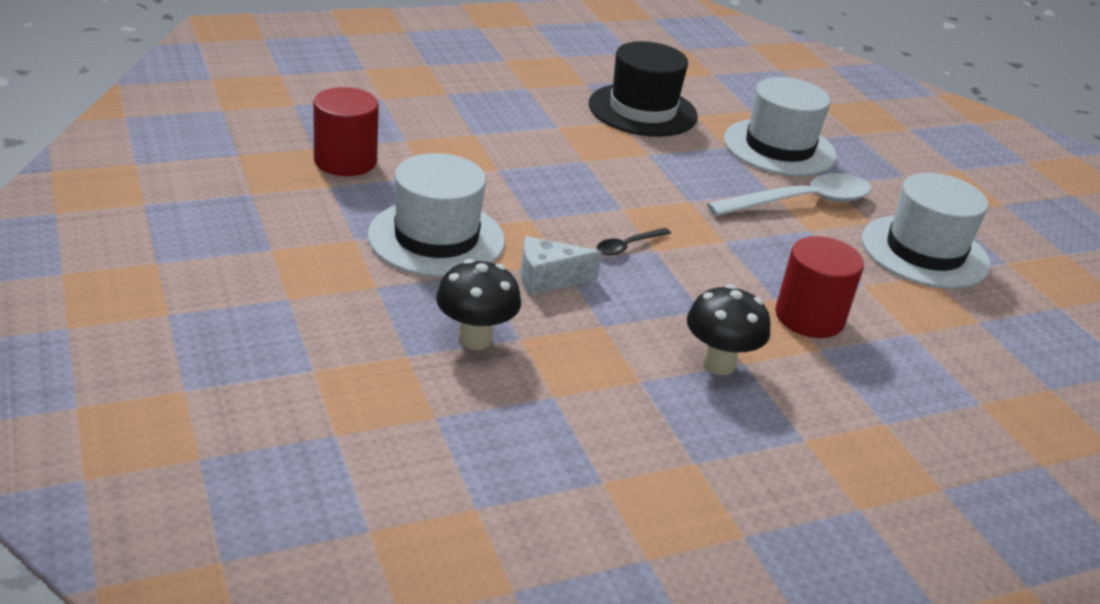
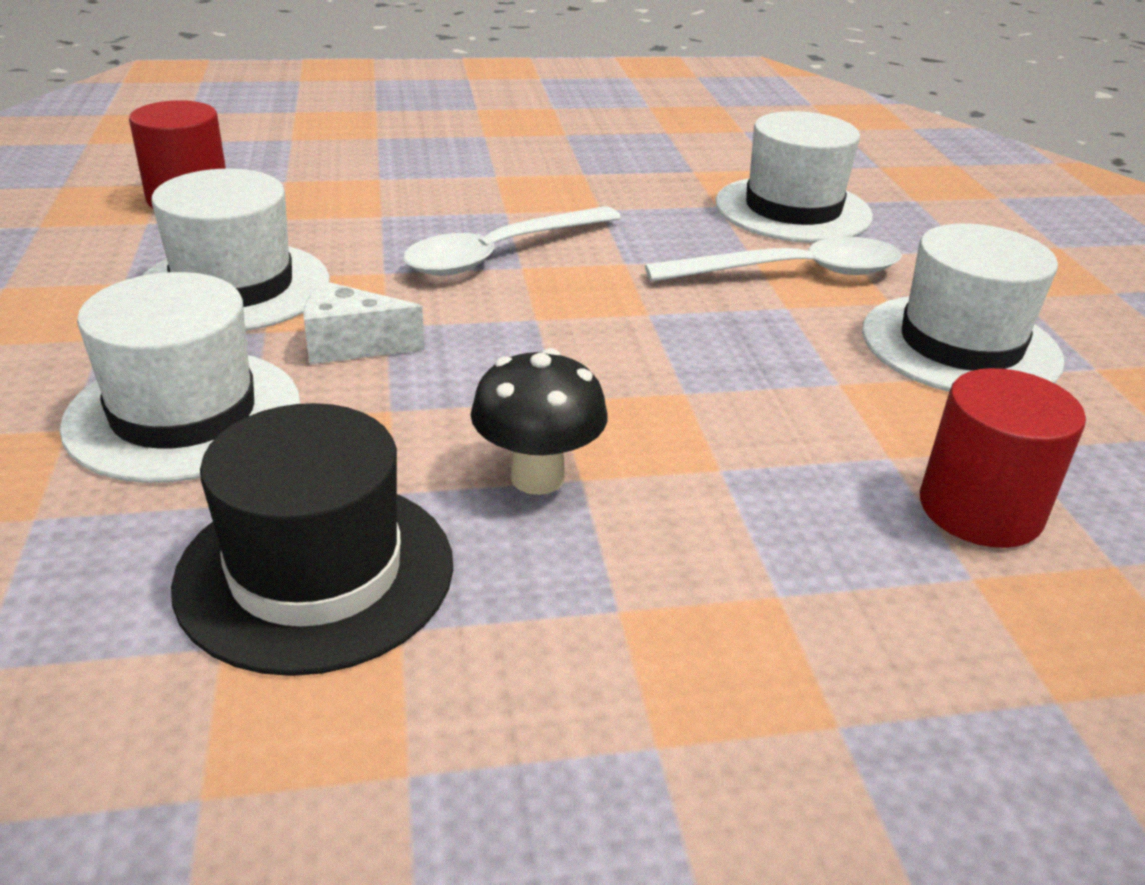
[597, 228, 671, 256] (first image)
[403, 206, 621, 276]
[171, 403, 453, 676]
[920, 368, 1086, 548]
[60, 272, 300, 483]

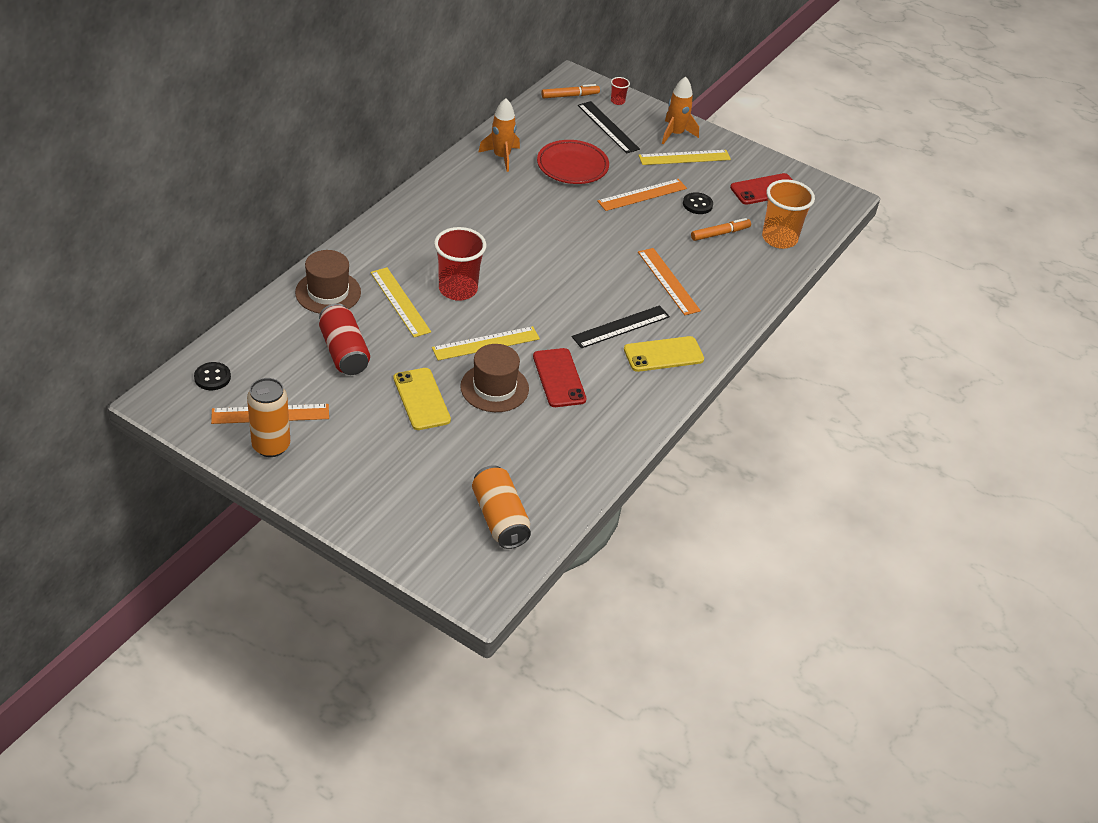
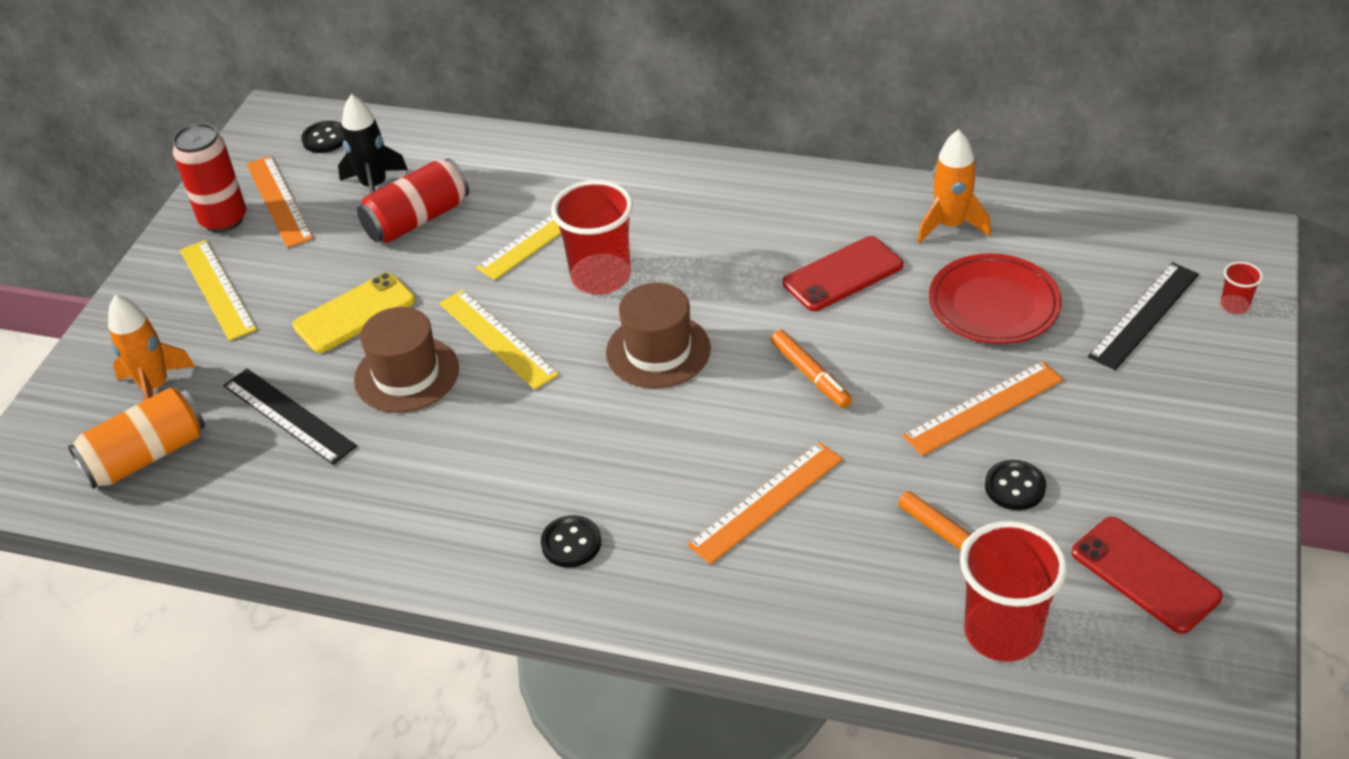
[338, 94, 408, 194]
[606, 283, 711, 388]
[783, 236, 903, 311]
[771, 330, 852, 408]
[223, 368, 357, 465]
[180, 240, 257, 341]
[108, 294, 195, 401]
[541, 515, 601, 568]
[173, 123, 246, 233]
[960, 521, 1067, 662]
[903, 361, 1064, 456]

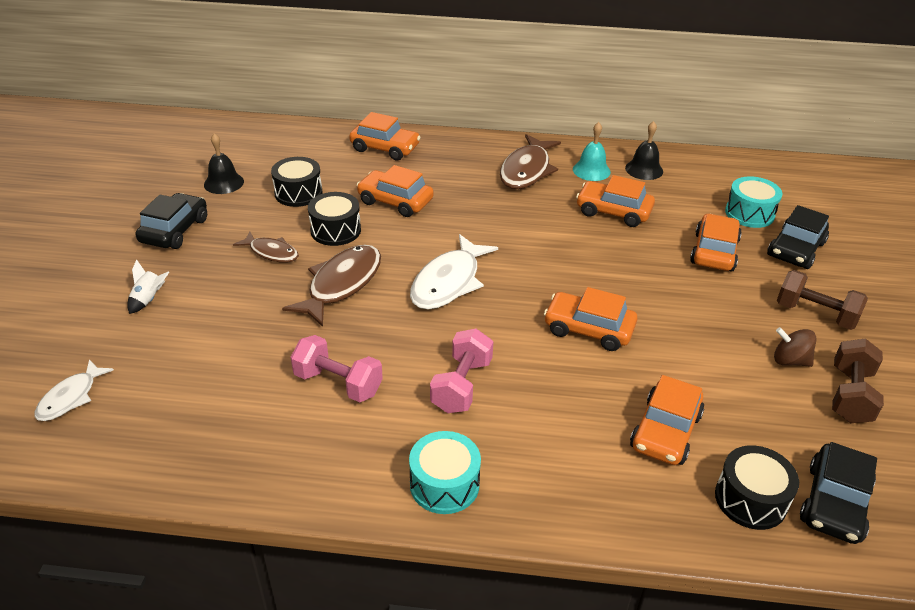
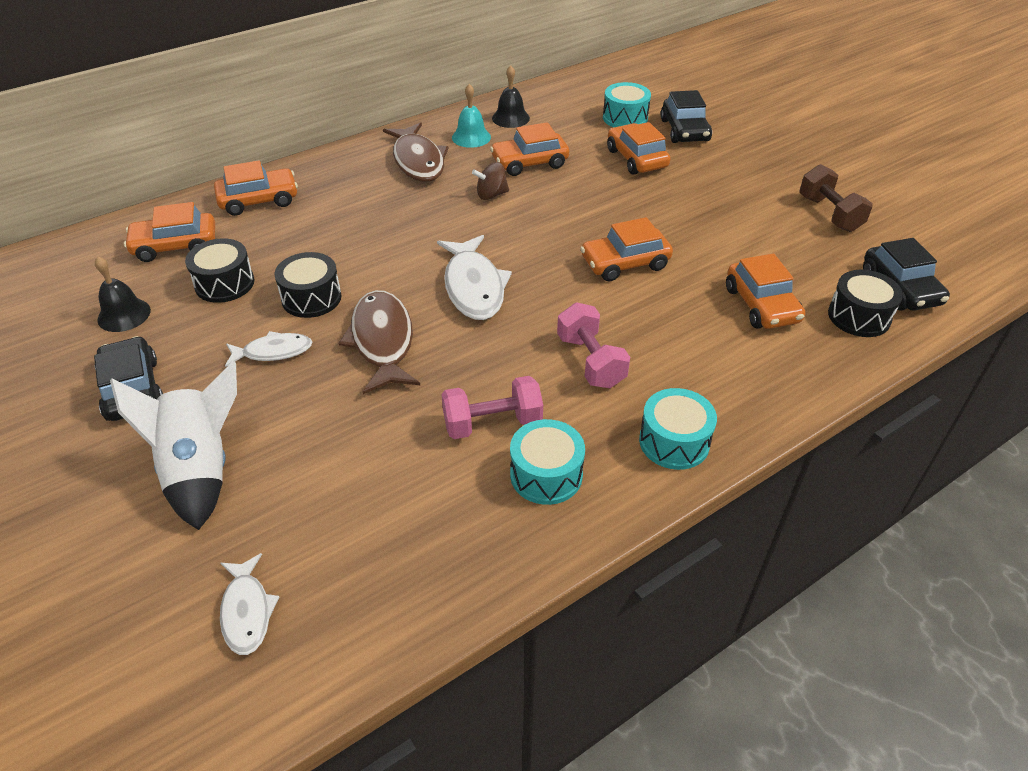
[777, 270, 868, 330] (first image)
[510, 419, 585, 505]
[124, 202, 215, 262]
[472, 162, 509, 200]
[225, 331, 312, 367]
[110, 361, 237, 530]

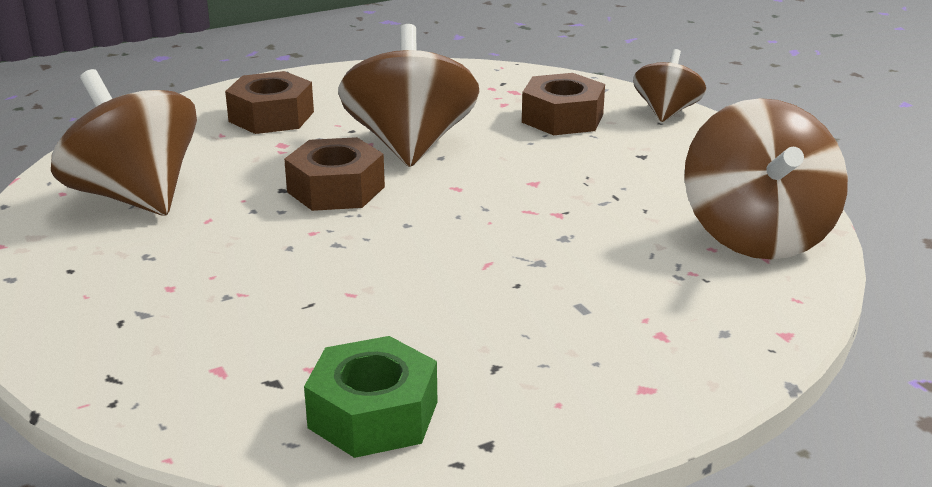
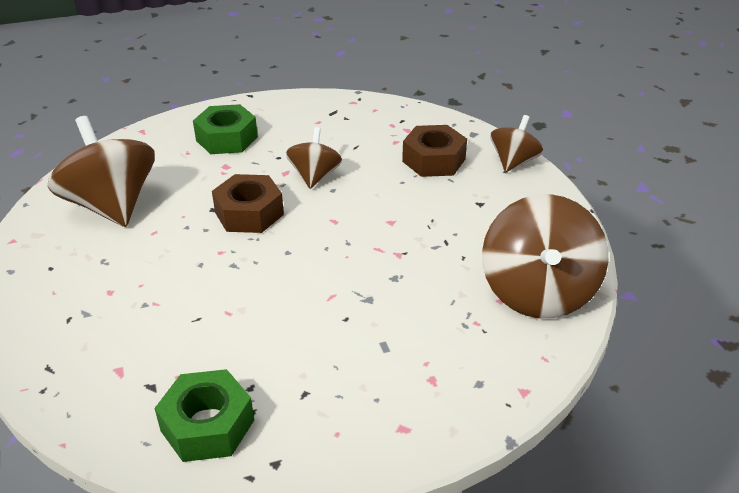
[193, 104, 258, 154]
[286, 127, 342, 189]

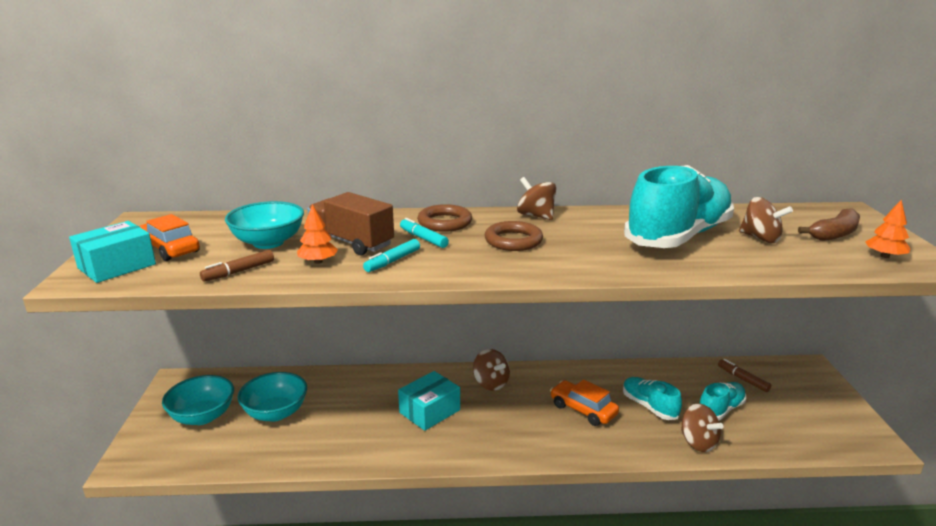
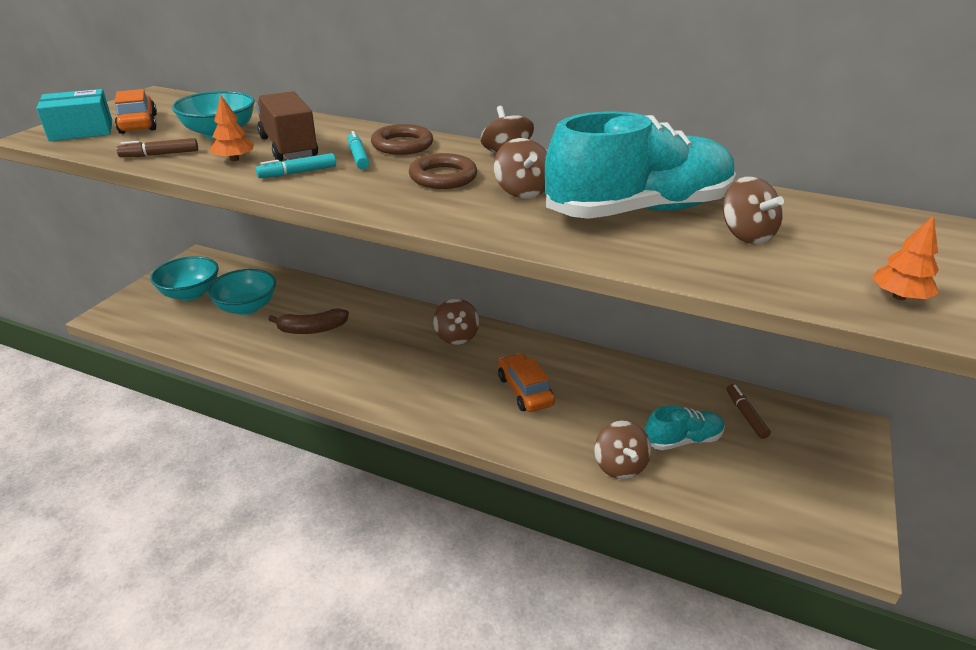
[398, 371, 460, 431] (first image)
[623, 377, 682, 420] (first image)
[494, 138, 547, 199]
[268, 308, 349, 334]

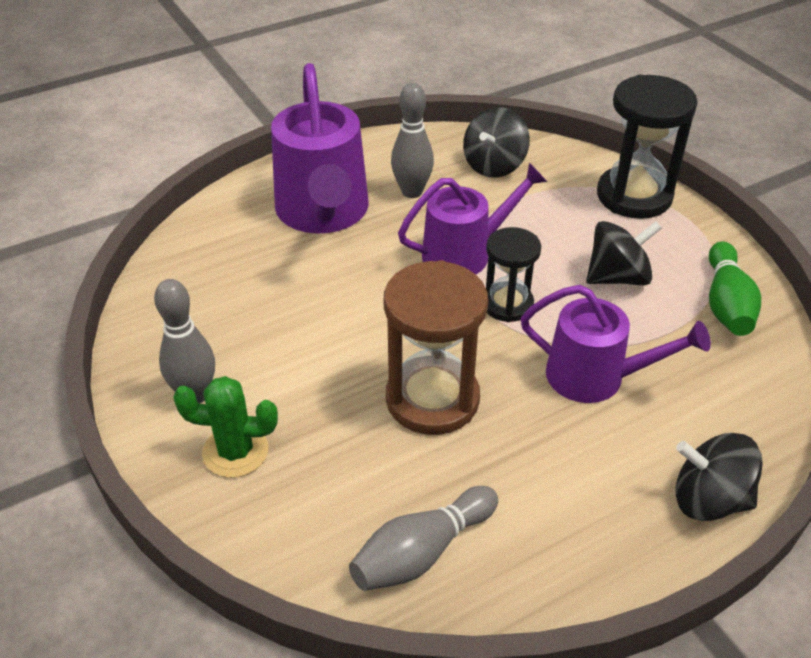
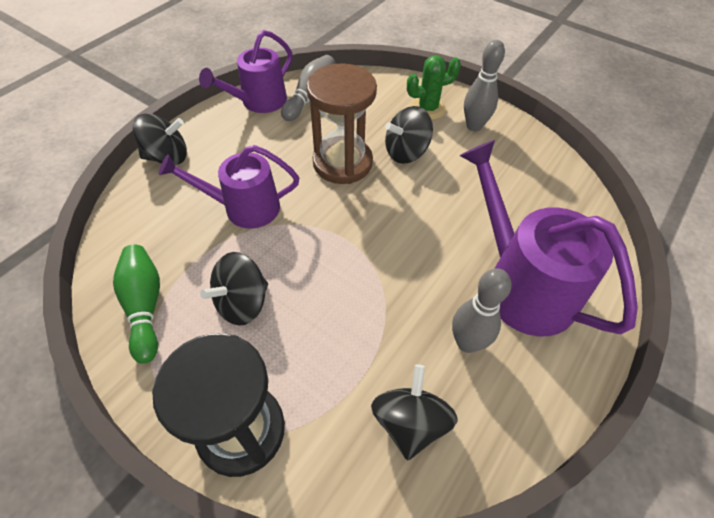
[486, 227, 541, 322] (first image)
[385, 106, 433, 164]
[199, 30, 292, 113]

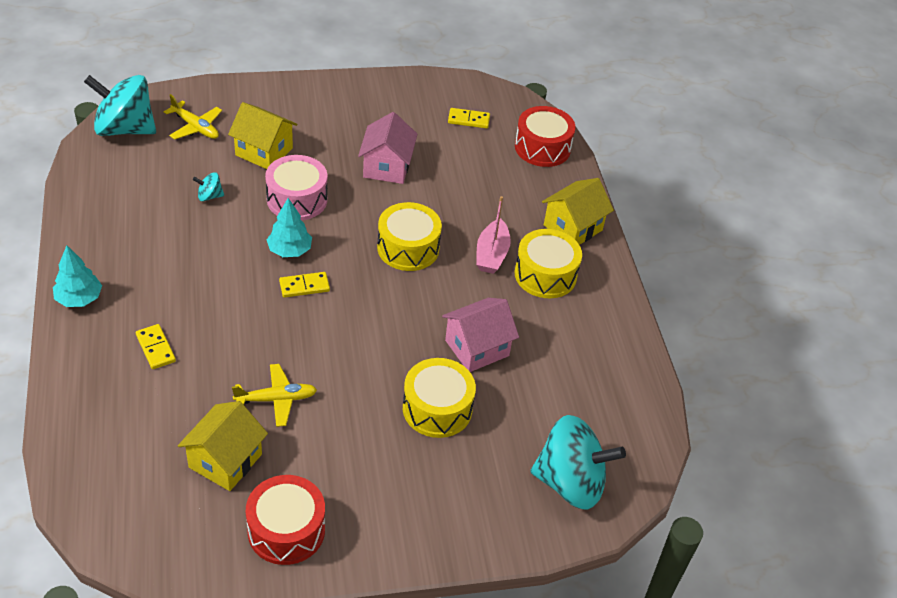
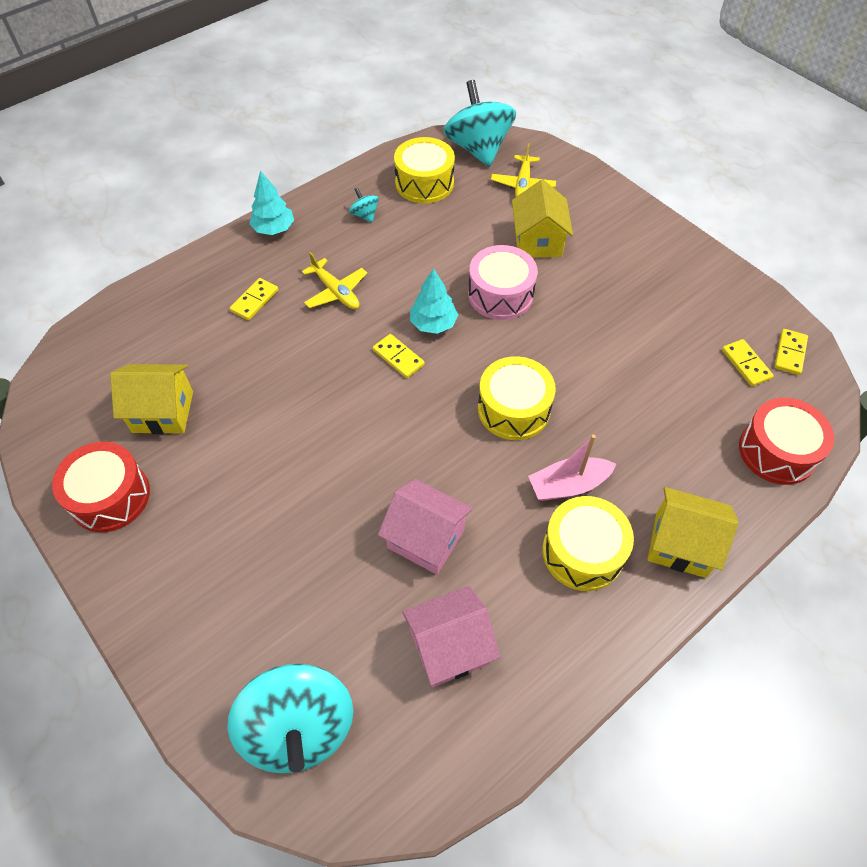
[774, 329, 808, 375]
[349, 187, 379, 223]
[302, 252, 367, 309]
[402, 586, 501, 687]
[394, 137, 455, 203]

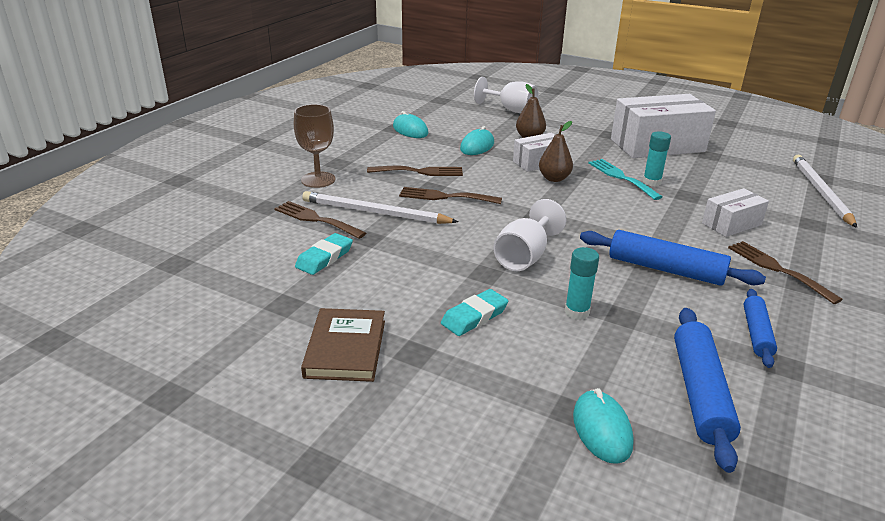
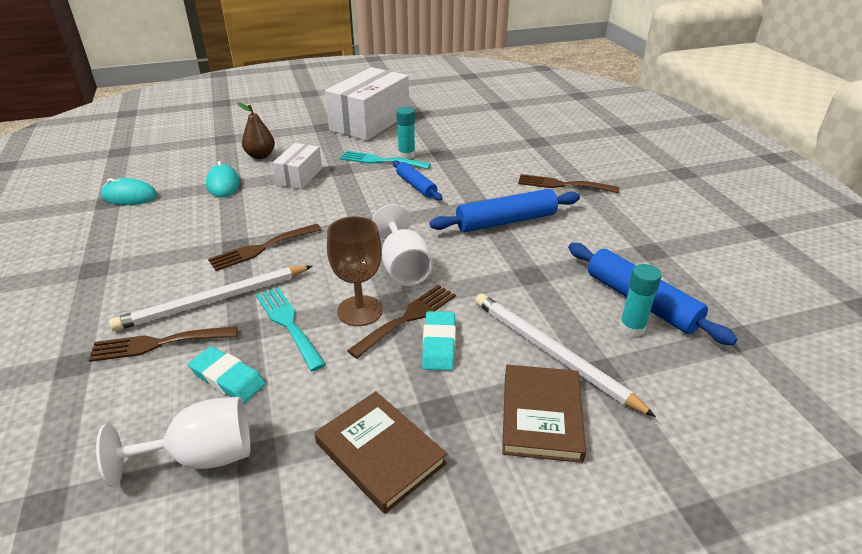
[539, 121, 573, 182] (first image)
[573, 388, 634, 464] (first image)
[702, 188, 769, 237] (first image)
[256, 287, 326, 371]
[502, 365, 586, 463]
[327, 216, 383, 326]
[347, 285, 456, 359]
[96, 397, 251, 487]
[619, 264, 662, 337]
[392, 160, 443, 201]
[475, 294, 656, 417]
[188, 346, 266, 403]

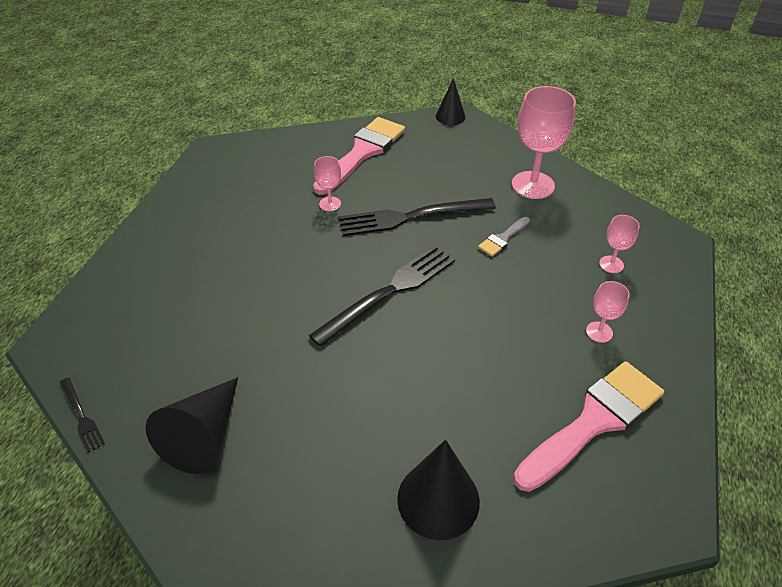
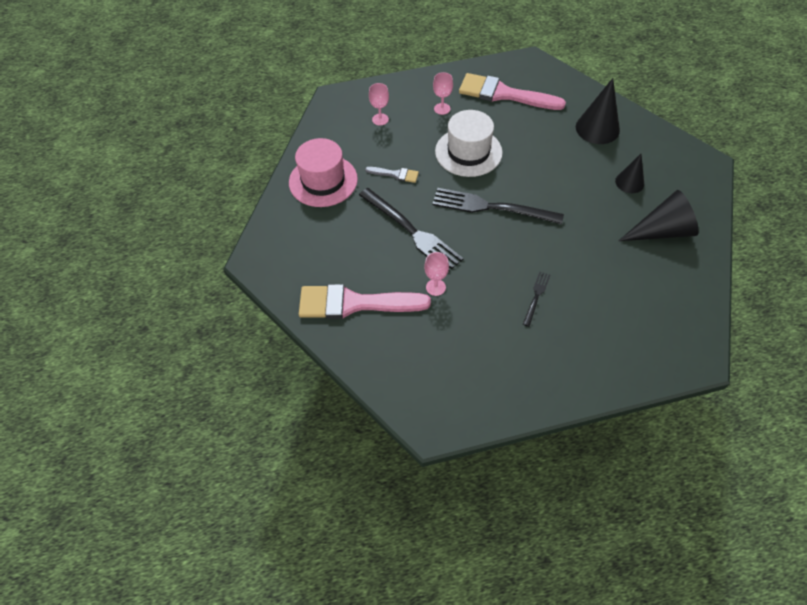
[435, 110, 503, 177]
[523, 272, 550, 327]
[615, 154, 644, 193]
[289, 138, 358, 207]

